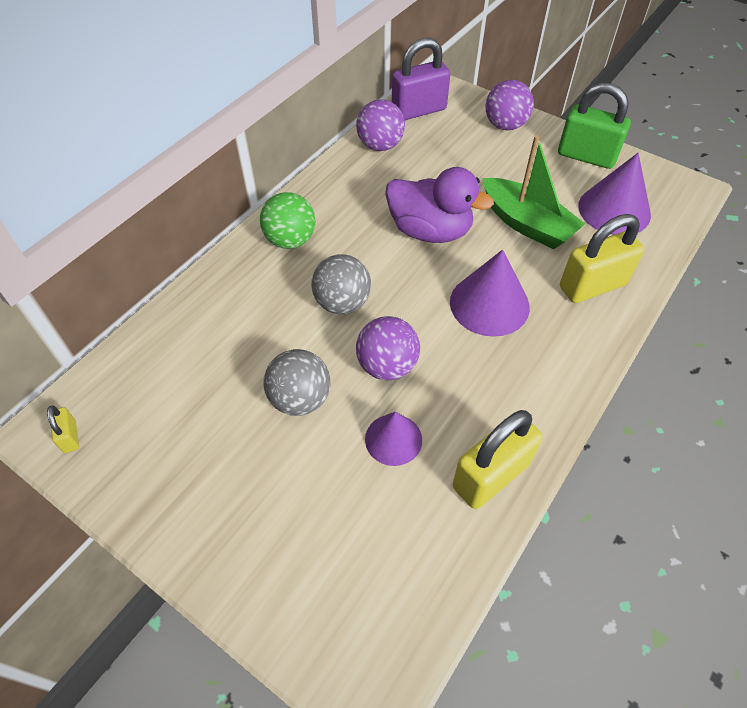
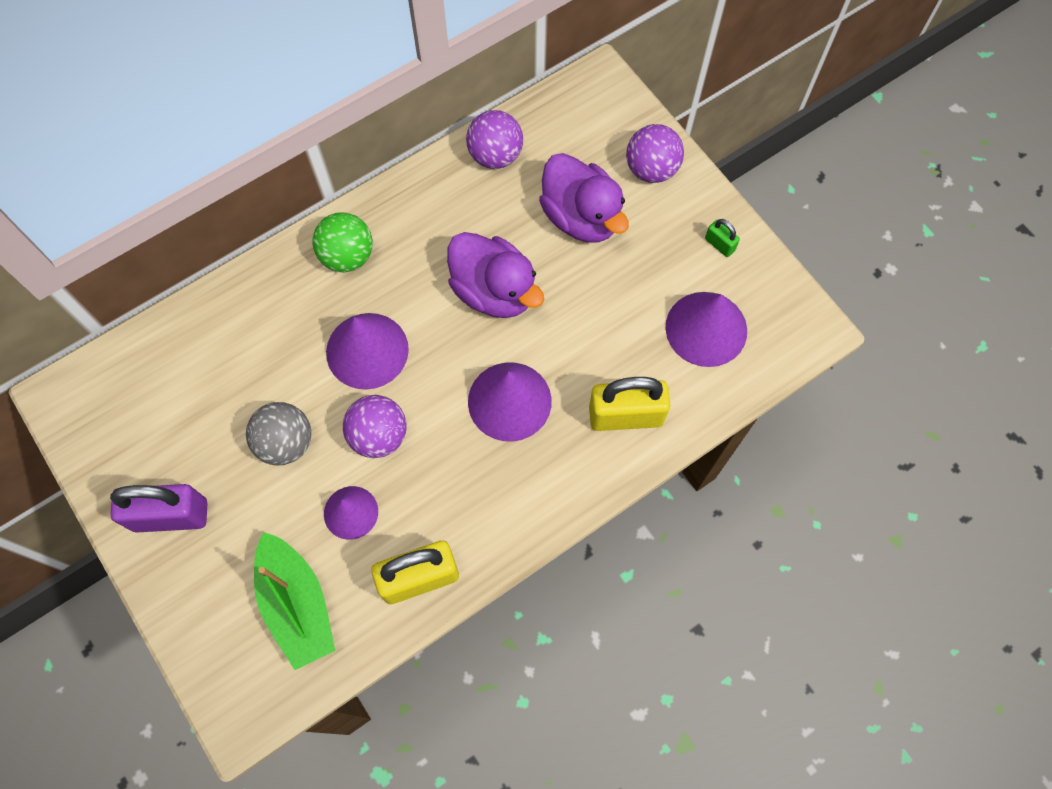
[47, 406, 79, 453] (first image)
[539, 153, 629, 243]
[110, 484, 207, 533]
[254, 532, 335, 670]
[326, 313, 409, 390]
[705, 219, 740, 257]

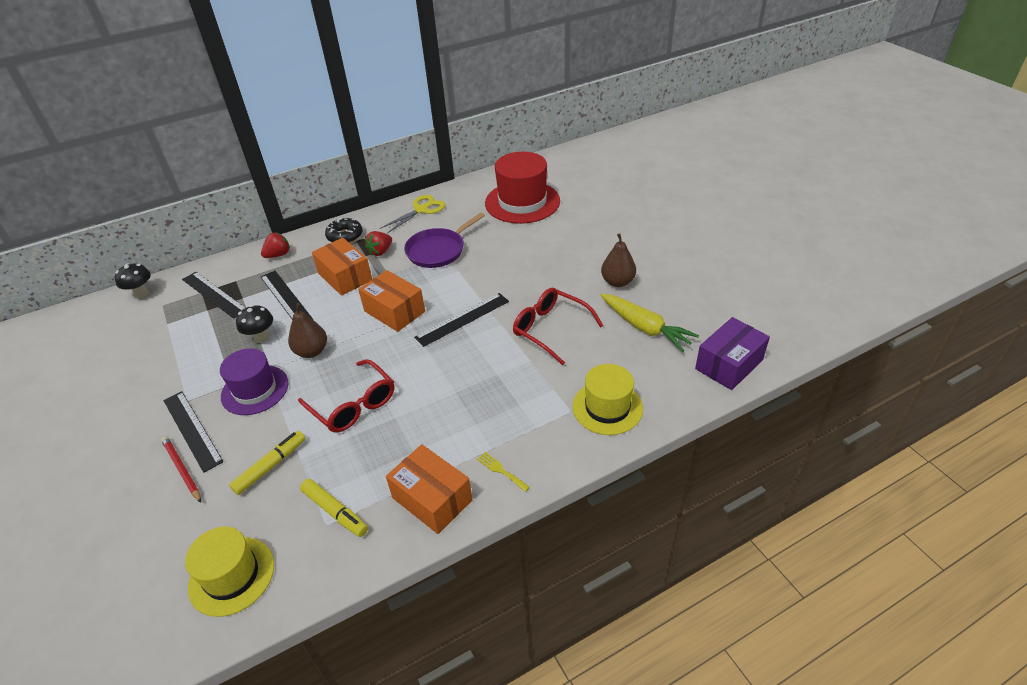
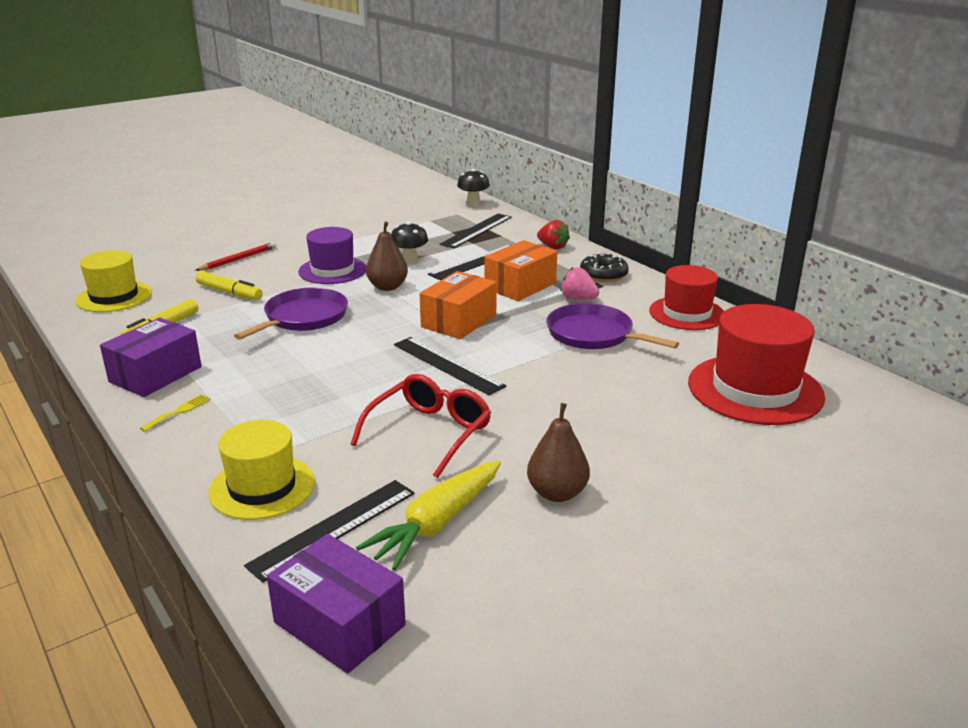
[244, 480, 415, 582]
[234, 287, 348, 340]
[649, 265, 724, 330]
[560, 267, 599, 300]
[100, 318, 202, 397]

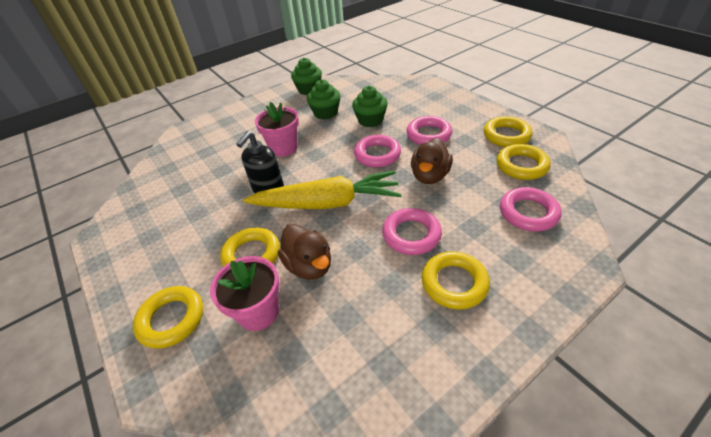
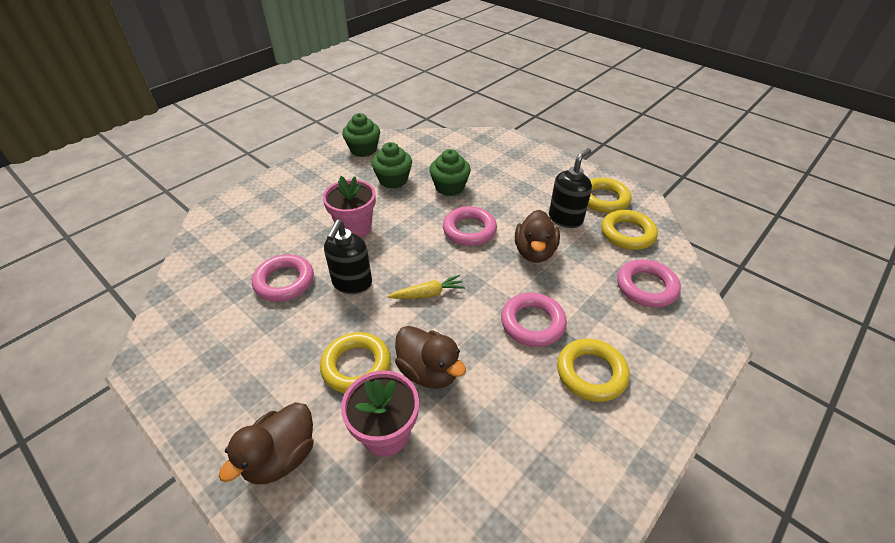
[549, 148, 592, 228]
[252, 254, 314, 302]
[219, 402, 314, 484]
[387, 275, 465, 299]

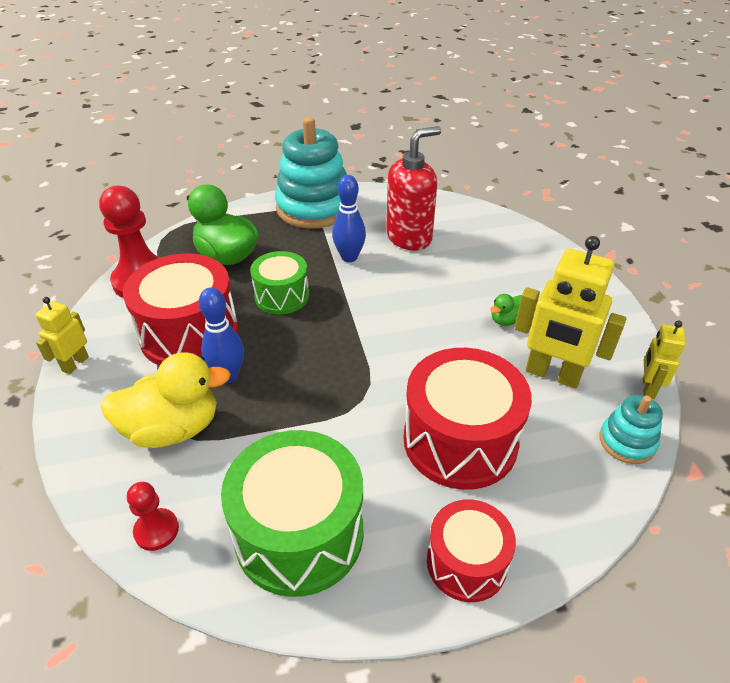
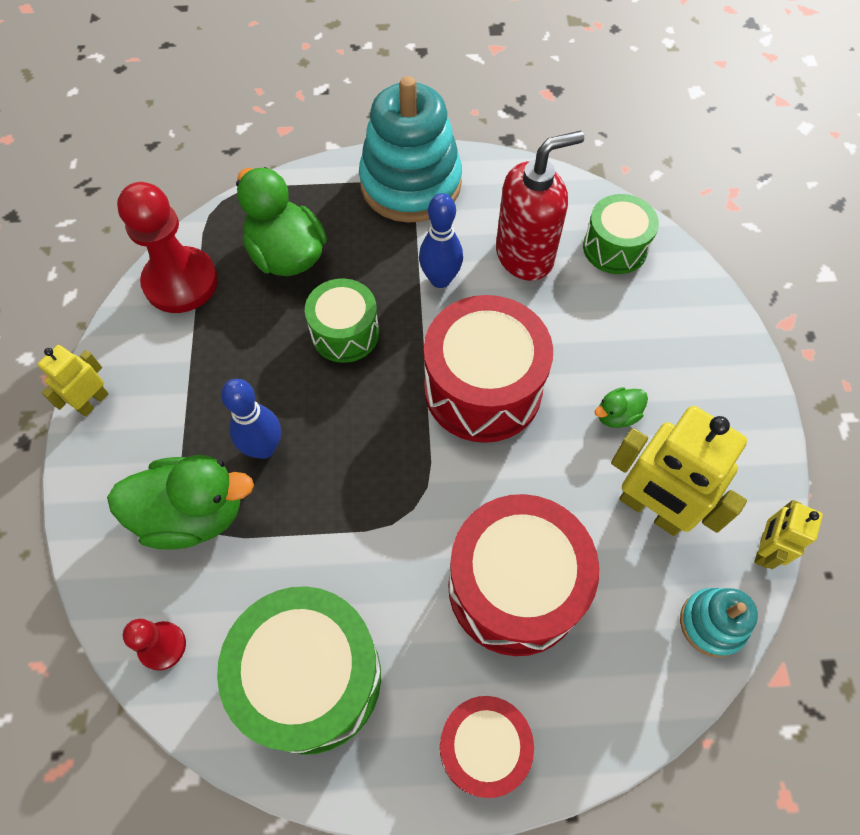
[583, 194, 659, 274]
[424, 295, 553, 443]
[107, 455, 254, 550]

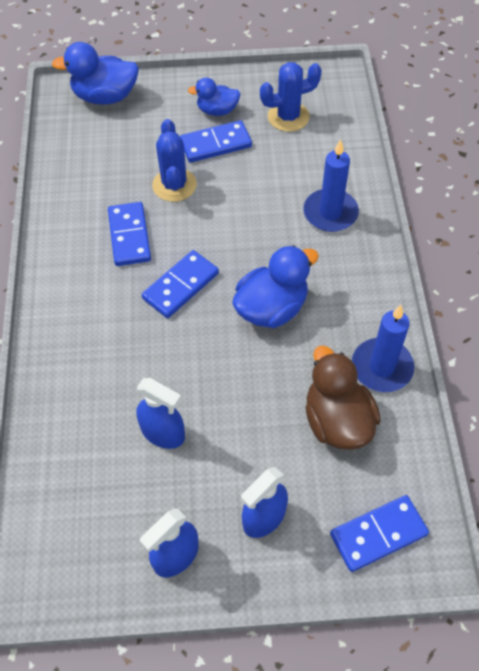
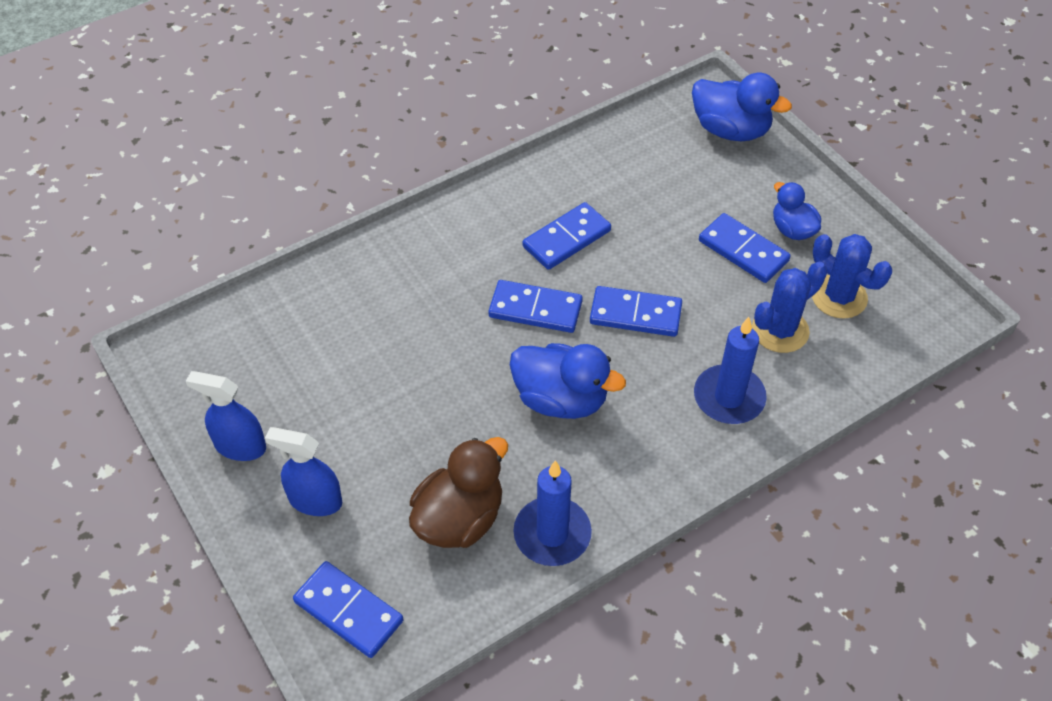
[136, 378, 185, 449] (first image)
[590, 286, 682, 337]
[752, 262, 827, 353]
[692, 73, 792, 141]

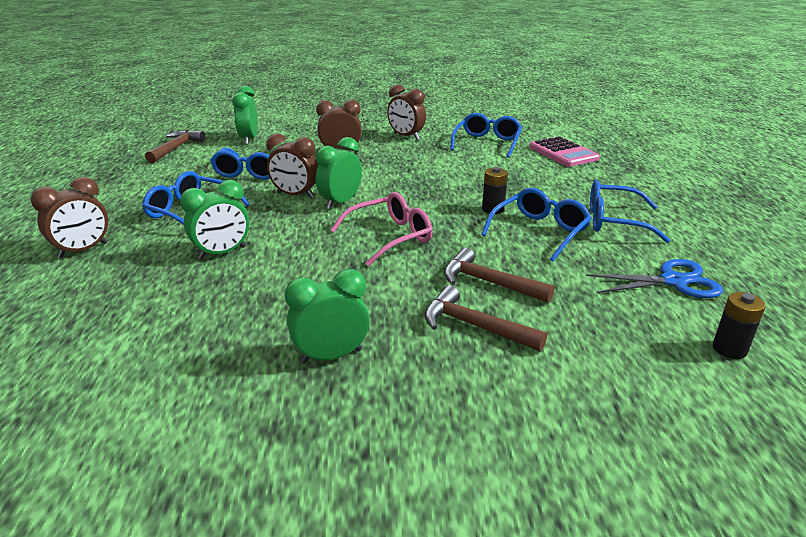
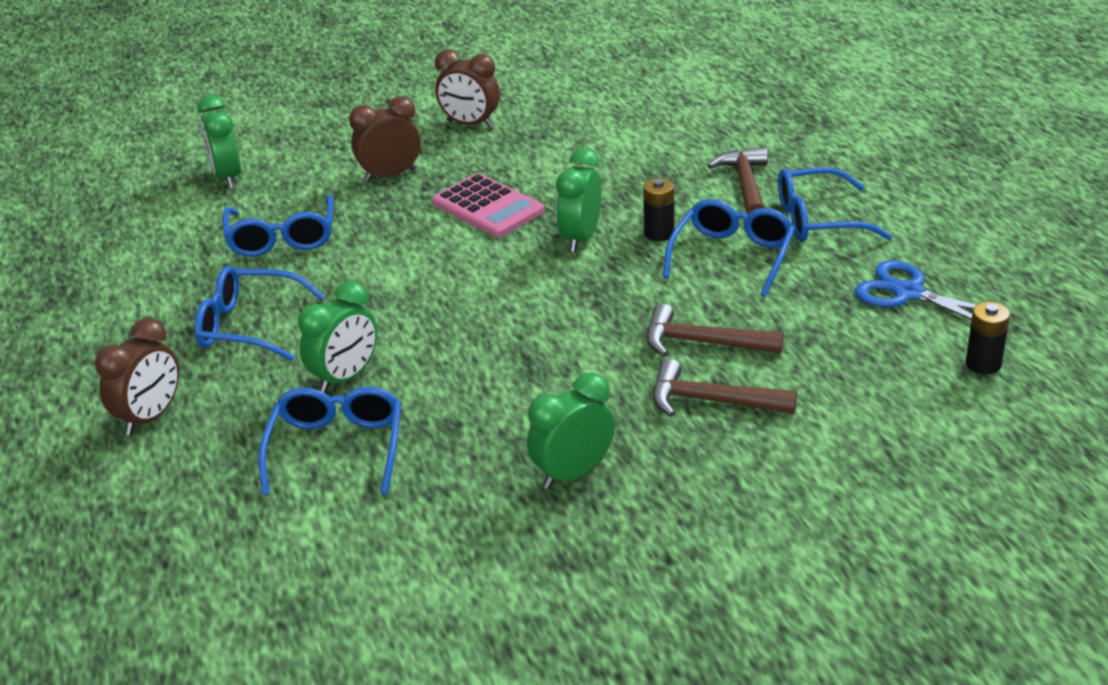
[266, 133, 318, 198] (first image)
[330, 192, 433, 266] (first image)
[708, 147, 768, 214]
[556, 148, 602, 252]
[258, 387, 401, 495]
[432, 173, 545, 237]
[855, 260, 1014, 320]

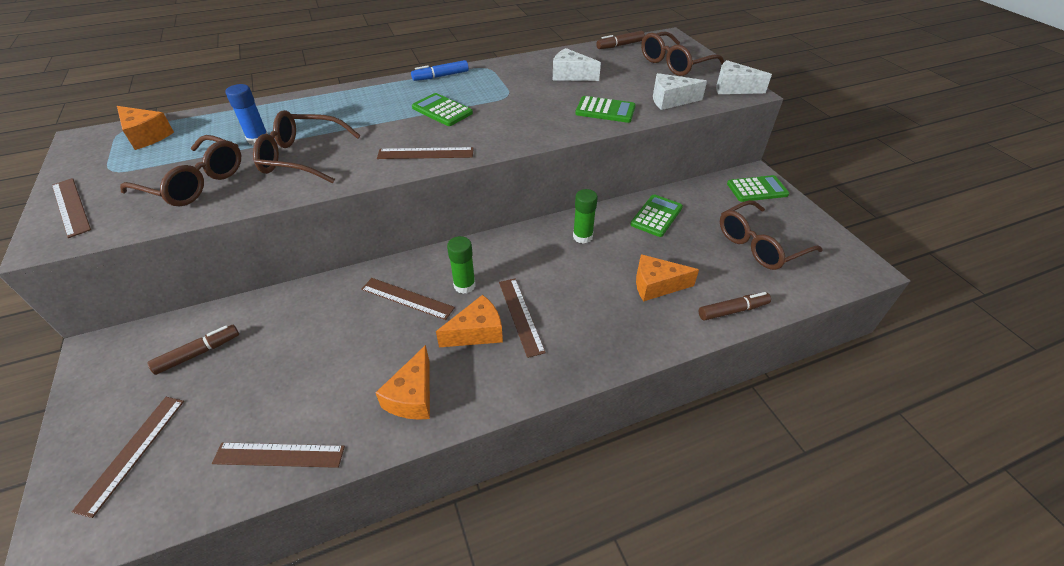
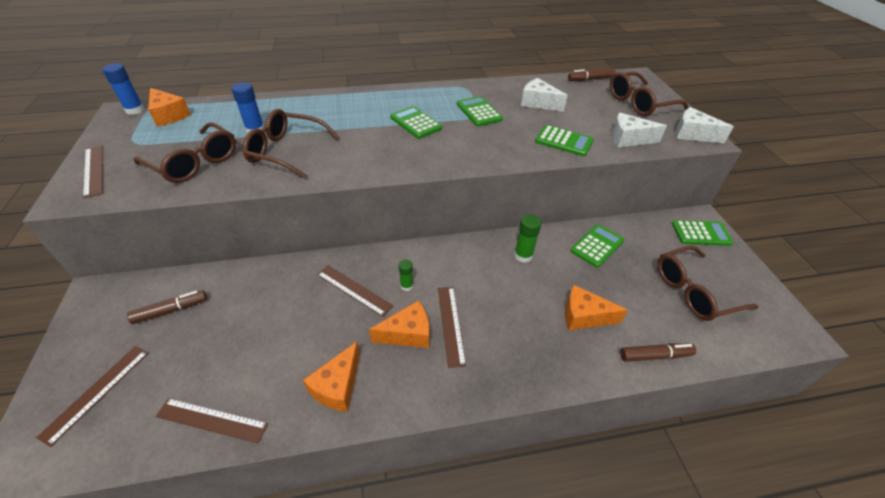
[377, 147, 474, 159] (first image)
[411, 60, 469, 81] (first image)
[102, 63, 144, 115]
[457, 96, 503, 126]
[399, 260, 413, 291]

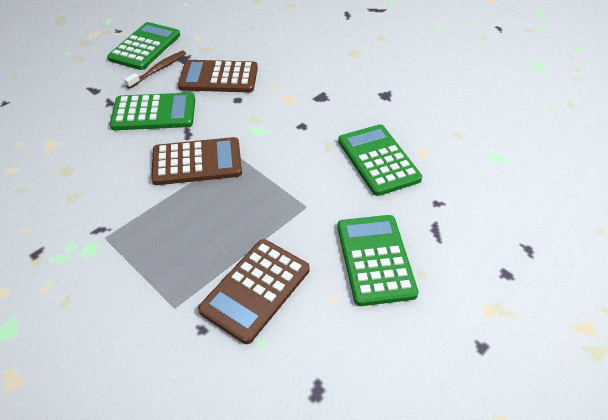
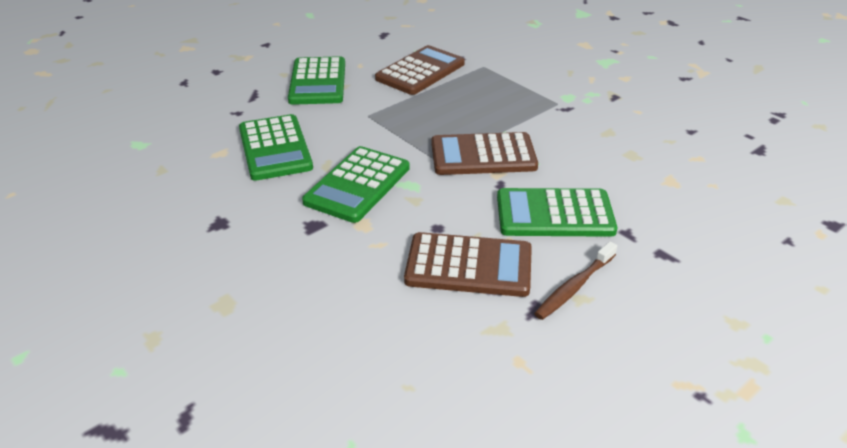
[302, 146, 410, 223]

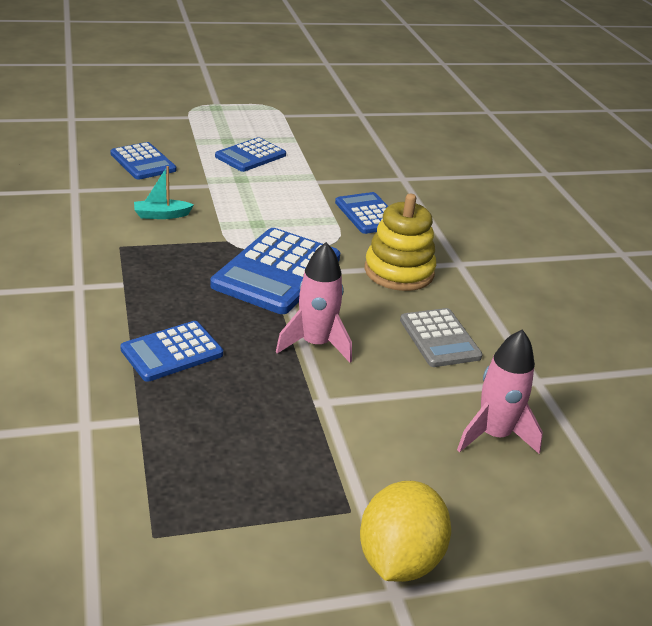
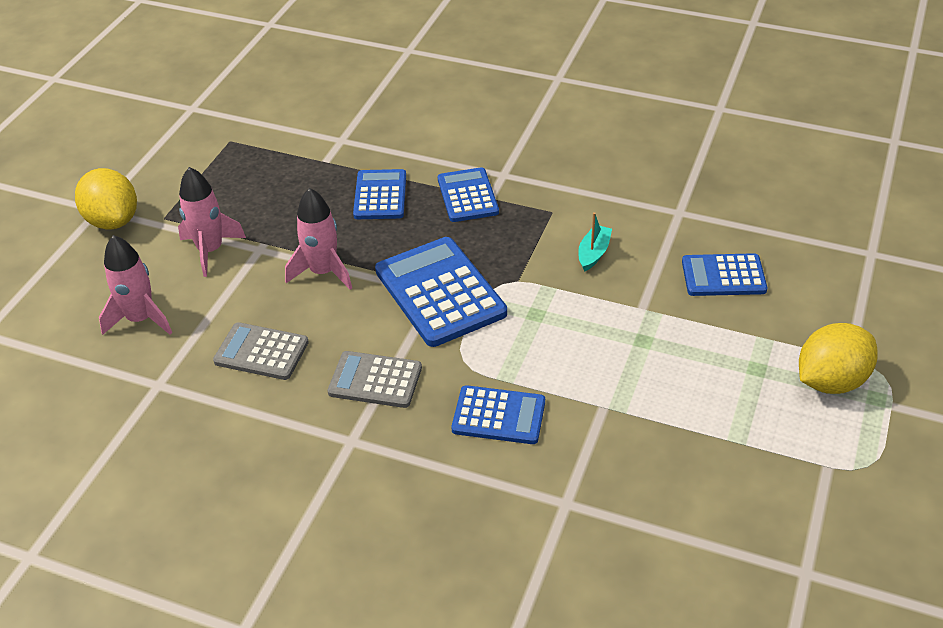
[178, 167, 246, 277]
[799, 323, 878, 394]
[438, 167, 499, 222]
[328, 351, 422, 408]

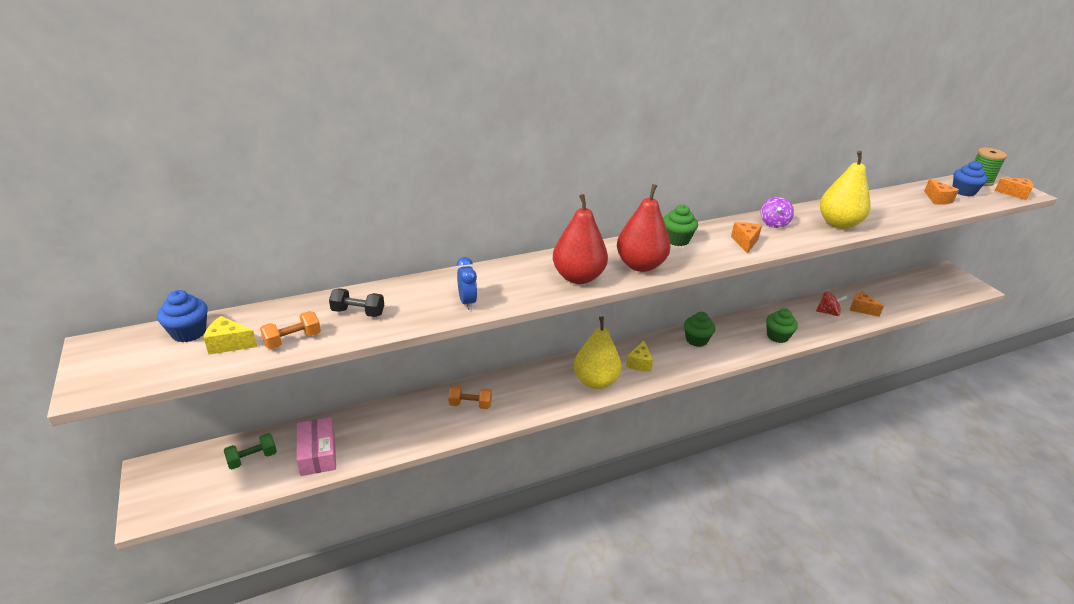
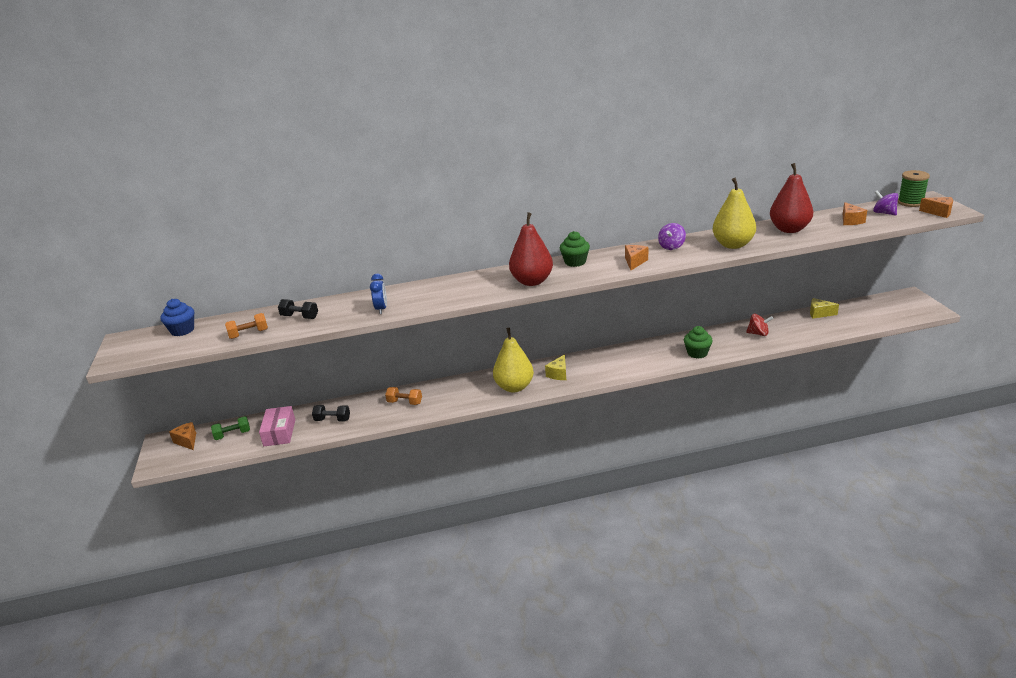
[684, 312, 715, 347] (first image)
[312, 405, 350, 422]
[810, 298, 839, 318]
[770, 163, 813, 233]
[169, 422, 196, 450]
[873, 191, 898, 216]

